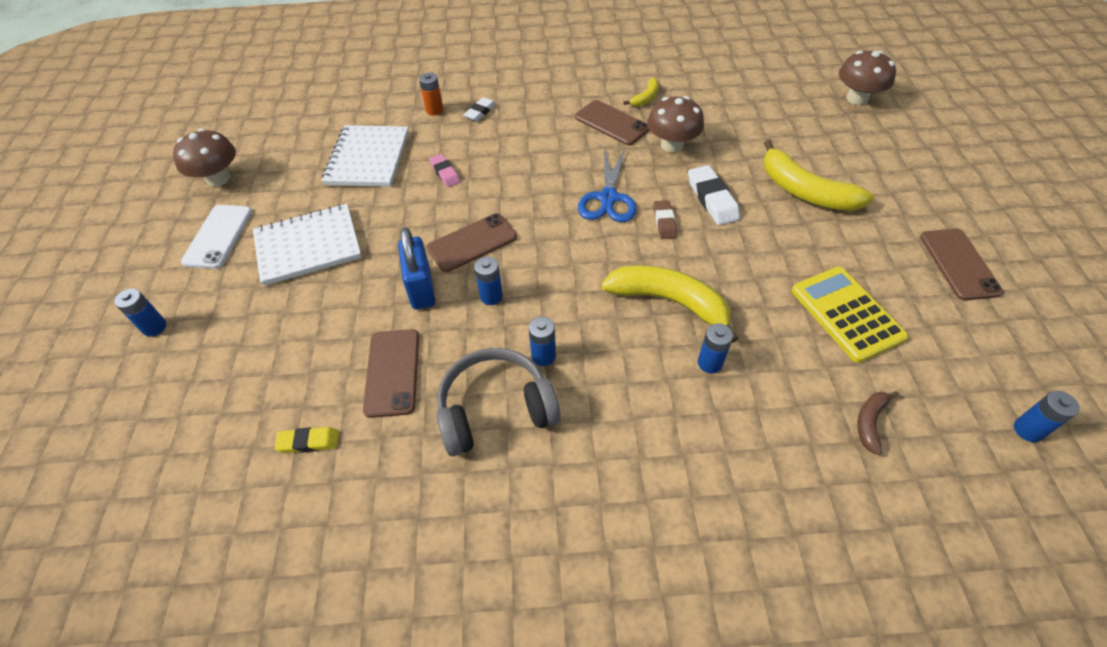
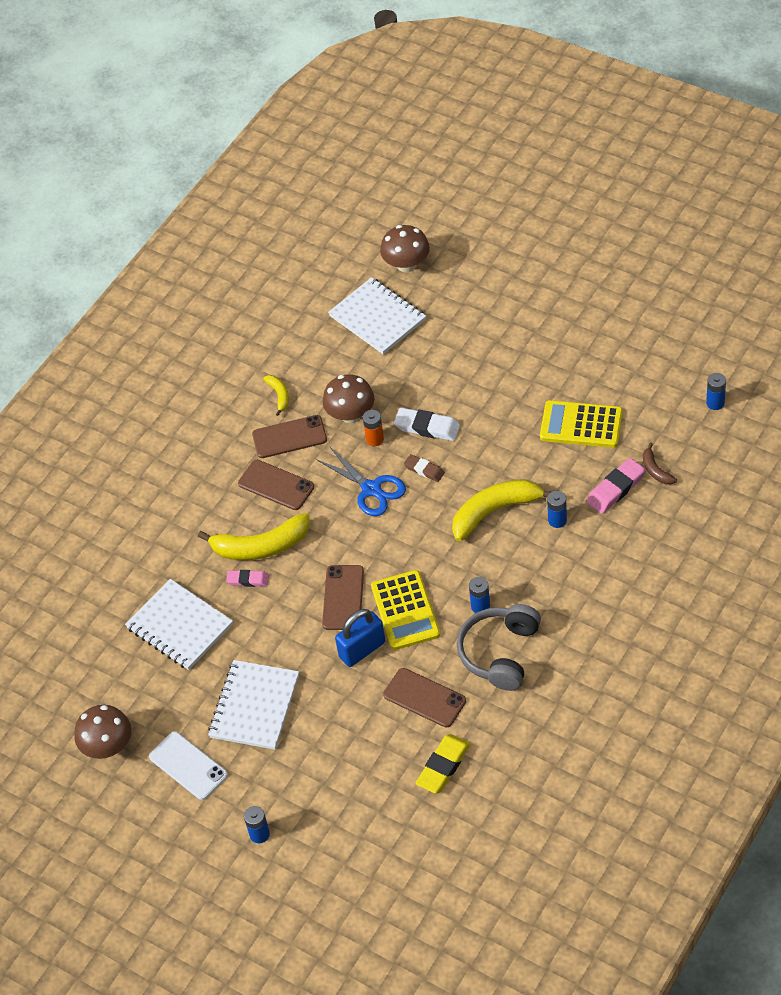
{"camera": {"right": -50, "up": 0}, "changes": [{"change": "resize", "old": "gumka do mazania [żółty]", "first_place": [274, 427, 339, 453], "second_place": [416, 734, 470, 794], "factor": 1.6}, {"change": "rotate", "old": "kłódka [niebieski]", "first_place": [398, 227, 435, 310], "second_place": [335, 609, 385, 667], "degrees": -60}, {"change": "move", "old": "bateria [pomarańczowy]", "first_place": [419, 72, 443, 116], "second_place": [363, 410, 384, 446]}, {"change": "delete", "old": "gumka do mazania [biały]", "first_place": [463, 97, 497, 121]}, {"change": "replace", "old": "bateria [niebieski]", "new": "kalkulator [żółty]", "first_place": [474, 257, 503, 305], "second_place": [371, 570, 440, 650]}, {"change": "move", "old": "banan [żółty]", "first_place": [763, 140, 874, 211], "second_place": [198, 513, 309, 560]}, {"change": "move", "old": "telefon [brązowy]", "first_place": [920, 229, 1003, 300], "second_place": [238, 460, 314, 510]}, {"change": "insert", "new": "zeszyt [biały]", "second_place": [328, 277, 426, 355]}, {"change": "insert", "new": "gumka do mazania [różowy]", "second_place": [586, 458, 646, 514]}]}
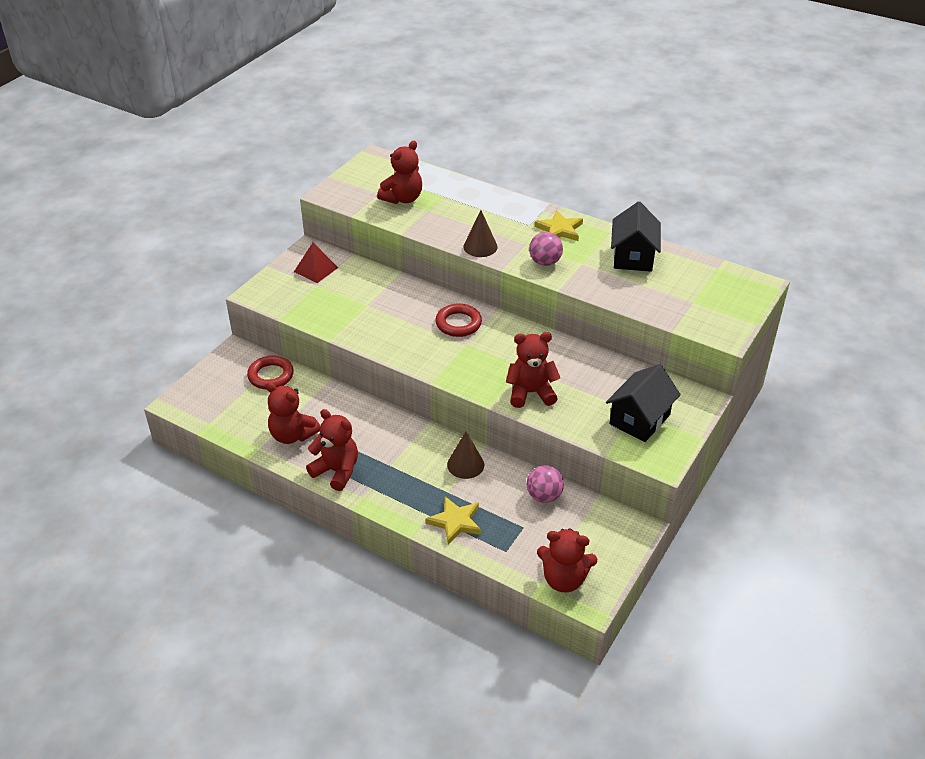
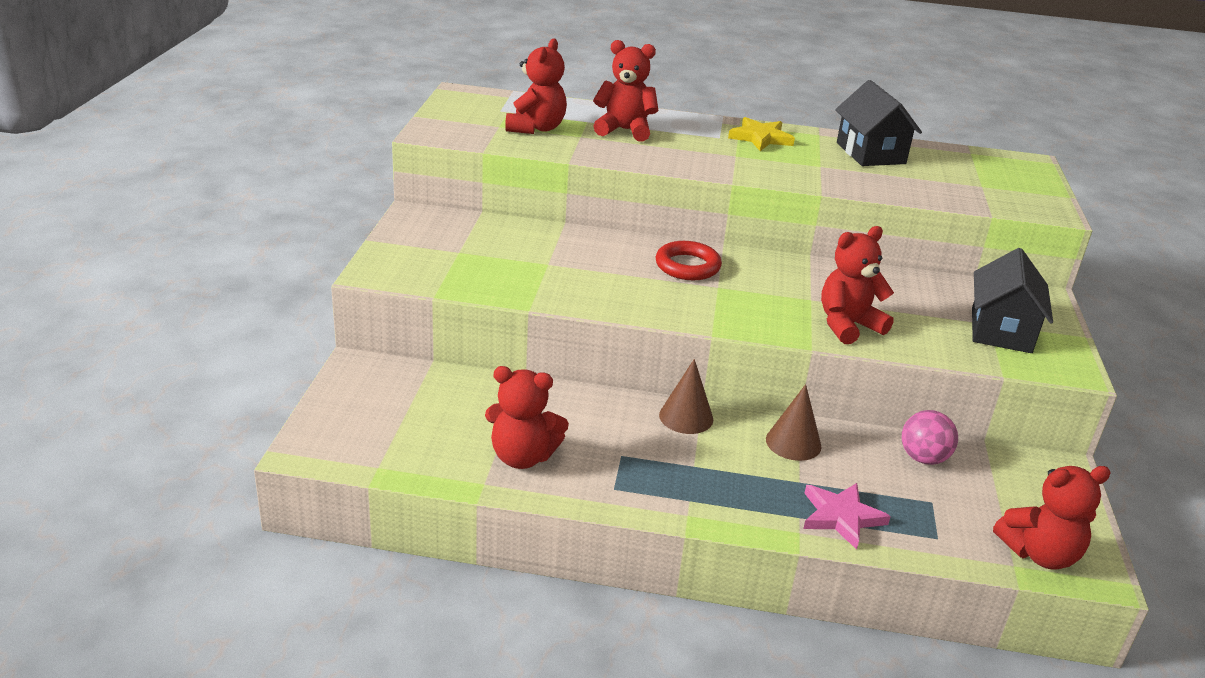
{"camera": {"right": -25, "up": -10}, "changes": [{"change": "delete", "old": "pierścień [czerwony]", "first_place": [247, 356, 294, 390]}, {"change": "delete", "old": "piramida [czerwony]", "first_place": [294, 243, 338, 283]}, {"change": "move", "old": "miś [czerwony]", "first_place": [306, 409, 358, 491], "second_place": [593, 40, 658, 141]}, {"change": "recolor", "old": "gwiazda [żółty]", "new": "gwiazda [różowy]", "first_place": [425, 496, 481, 545], "second_place": [803, 483, 891, 550]}, {"change": "move", "old": "stożek [brązowy]", "first_place": [463, 210, 498, 257], "second_place": [659, 359, 713, 434]}, {"change": "delete", "old": "piłka [różowy]", "first_place": [529, 232, 563, 266]}]}
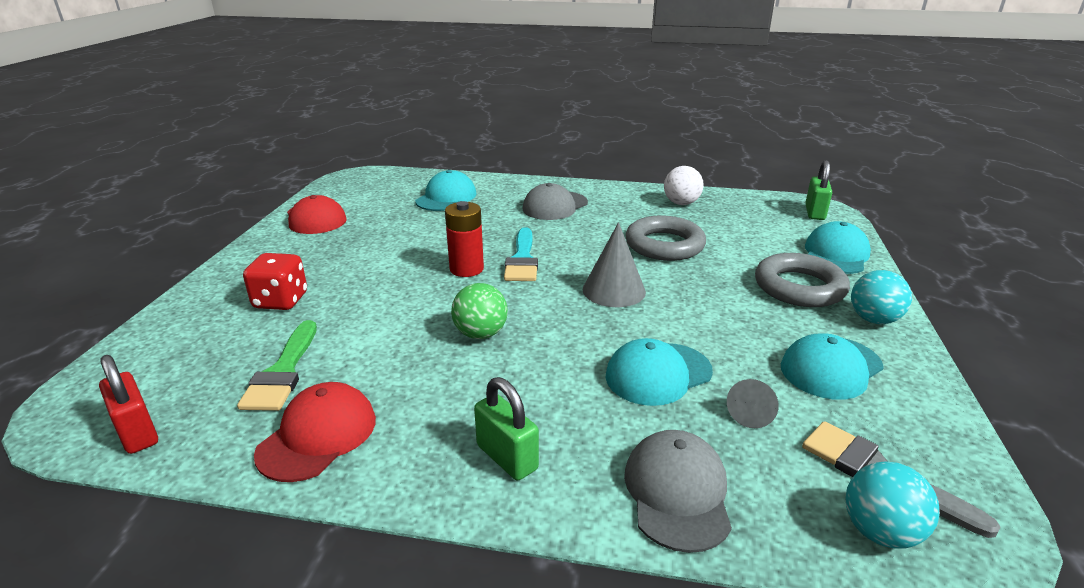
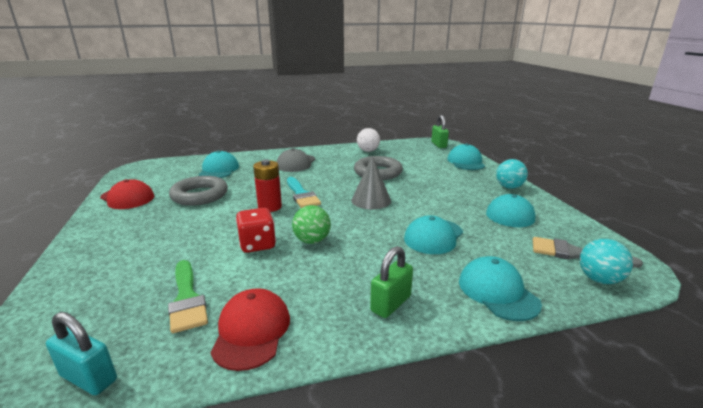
{"camera": {"right": -25, "up": -5}, "changes": [{"change": "recolor", "old": "kłódka [czerwony]", "new": "kłódka [turkusowy]", "first_place": [99, 355, 158, 454], "second_place": [46, 312, 117, 395]}, {"change": "move", "old": "kostka do gry [czerwony]", "first_place": [243, 253, 307, 310], "second_place": [236, 208, 276, 253]}, {"change": "rotate", "old": "kłódka [zielony]", "first_place": [474, 377, 539, 480], "second_place": [370, 246, 413, 318], "degrees": -75}, {"change": "recolor", "old": "czapka [szary]", "new": "czapka [turkusowy]", "first_place": [624, 430, 732, 553], "second_place": [459, 256, 542, 321]}, {"change": "delete", "old": "stożek [szary]", "first_place": [727, 379, 779, 428]}, {"change": "move", "old": "pierścień [szary]", "first_place": [755, 253, 850, 307], "second_place": [169, 176, 228, 206]}]}
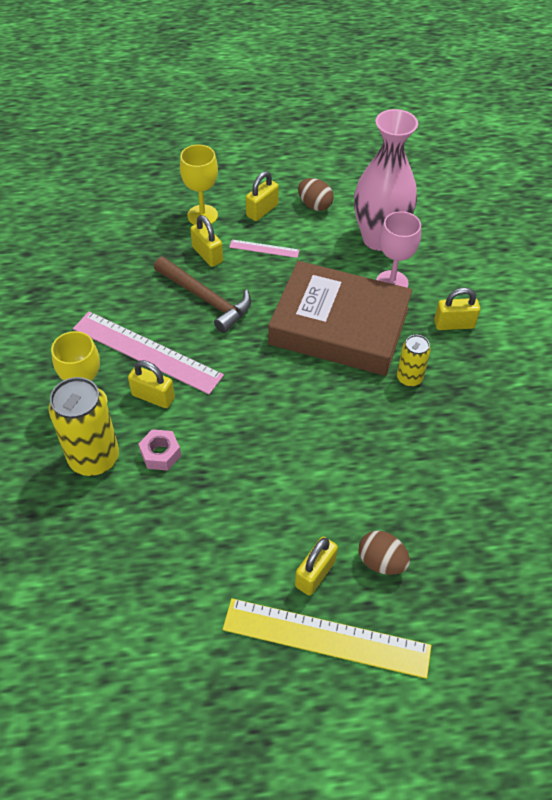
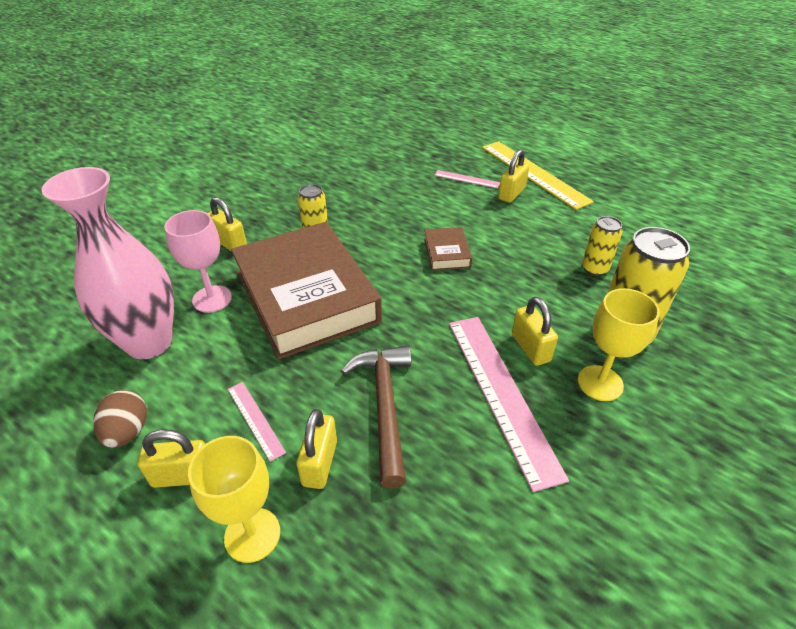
{"camera": {"right": -135, "up": -10}, "changes": [{"change": "delete", "old": "nakrętka [różowy]", "first_place": [138, 429, 181, 471]}, {"change": "rotate", "old": "kłódka [żółty]", "first_place": [295, 537, 338, 596], "second_place": [498, 149, 529, 203], "degrees": -45}, {"change": "replace", "old": "jajko [brązowy]", "new": "linijka [różowy]", "first_place": [359, 531, 410, 575], "second_place": [434, 170, 500, 188]}, {"change": "insert", "new": "książka [brązowy]", "second_place": [424, 227, 472, 271]}, {"change": "insert", "new": "puszka [żółty]", "second_place": [582, 216, 623, 276]}]}
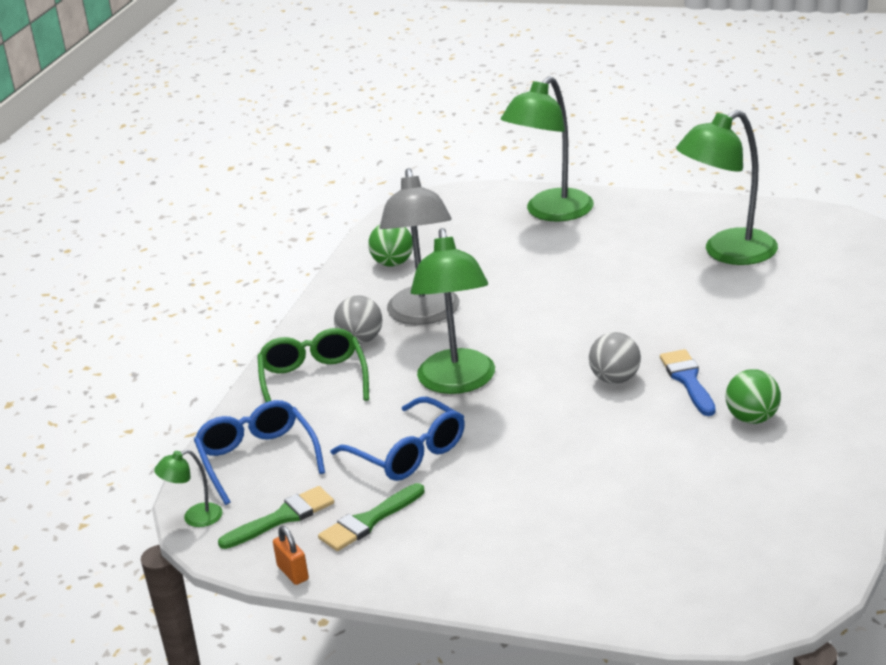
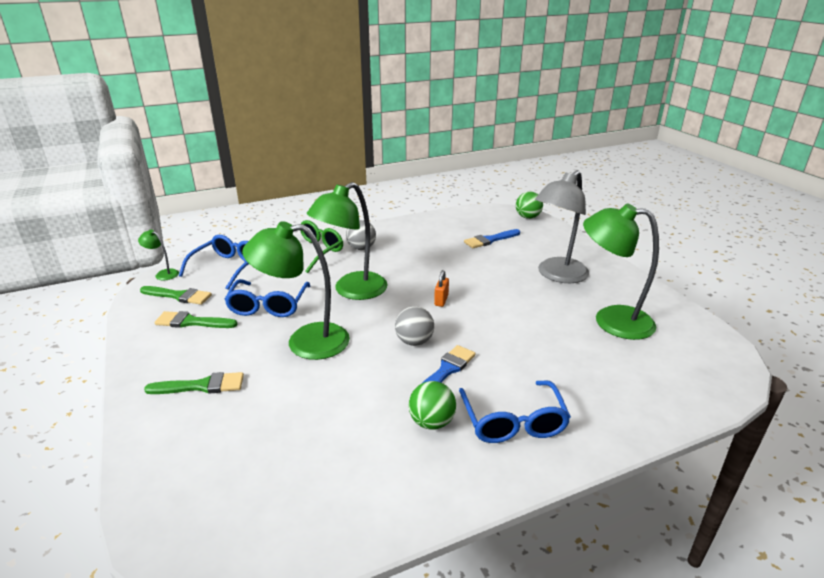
{"camera": {"right": 45, "up": 0}, "changes": [{"change": "move", "old": "kłódka [pomarańczowy]", "first_place": [273, 526, 309, 585], "second_place": [434, 270, 449, 307]}, {"change": "move", "old": "piłka [zielony]", "first_place": [368, 225, 413, 267], "second_place": [516, 192, 543, 219]}, {"change": "move", "old": "lampka [szary]", "first_place": [380, 168, 459, 325], "second_place": [535, 170, 589, 283]}, {"change": "move", "old": "lampka [zielony]", "first_place": [501, 76, 594, 222], "second_place": [242, 221, 350, 360]}, {"change": "insert", "new": "pędzel [zielony]", "second_place": [144, 372, 244, 394]}, {"change": "insert", "new": "okulary [niebieski]", "second_place": [459, 380, 571, 443]}, {"change": "insert", "new": "pędzel [niebieski]", "second_place": [464, 229, 520, 248]}]}
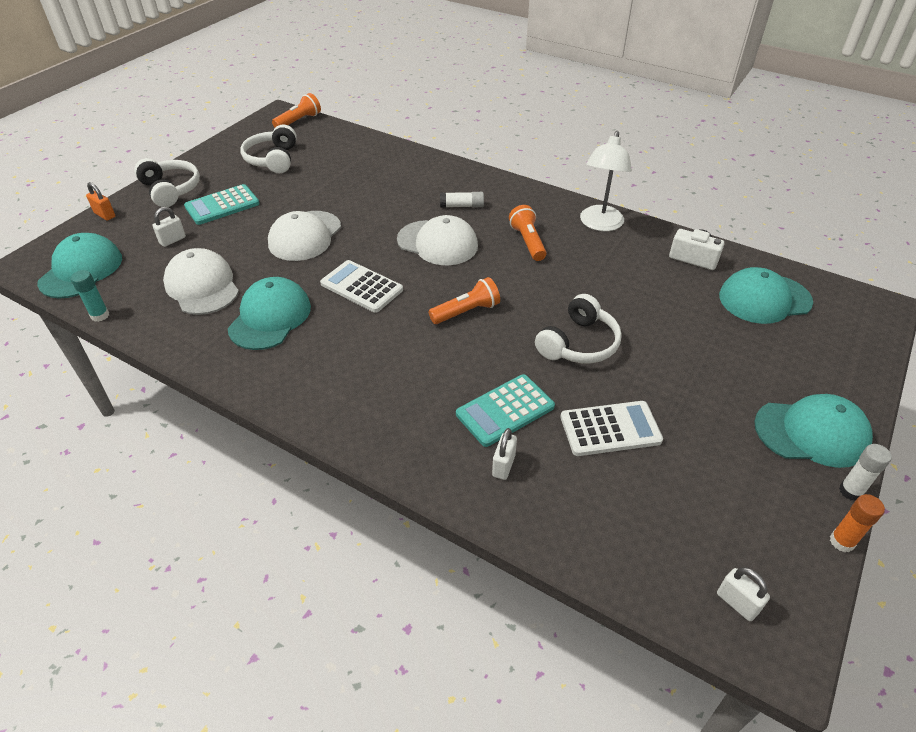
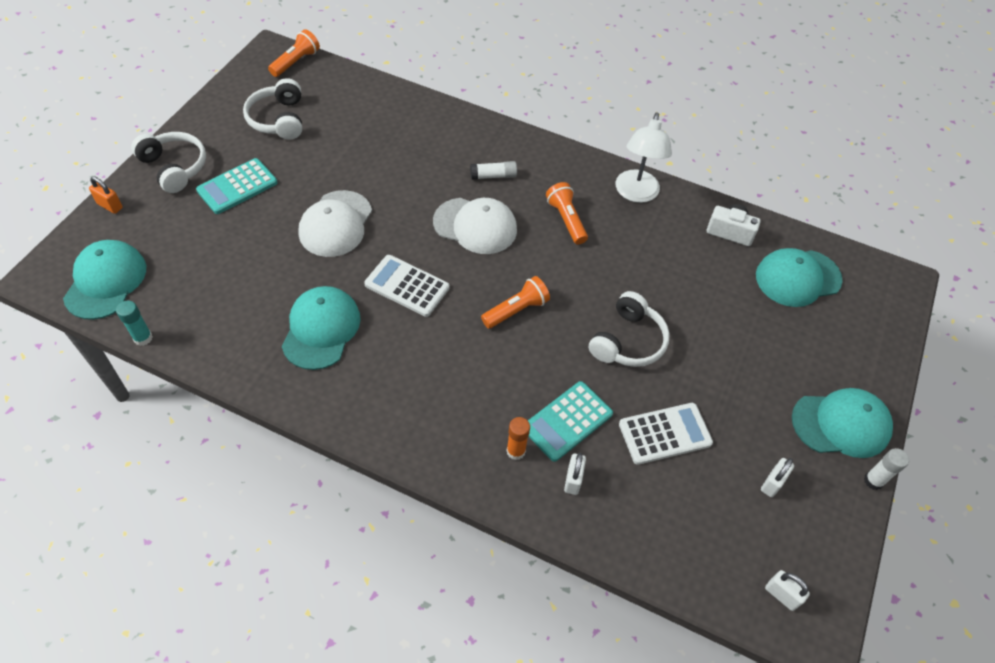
{"camera": {"right": -10, "up": 10}, "changes": [{"change": "move", "old": "kłódka [biały]", "first_place": [152, 207, 186, 247], "second_place": [761, 458, 794, 497]}, {"change": "delete", "old": "czapka [biały]", "first_place": [163, 248, 239, 315]}, {"change": "move", "old": "klej w sztyfcie [pomarańczowy]", "first_place": [830, 494, 885, 552], "second_place": [506, 417, 530, 460]}]}
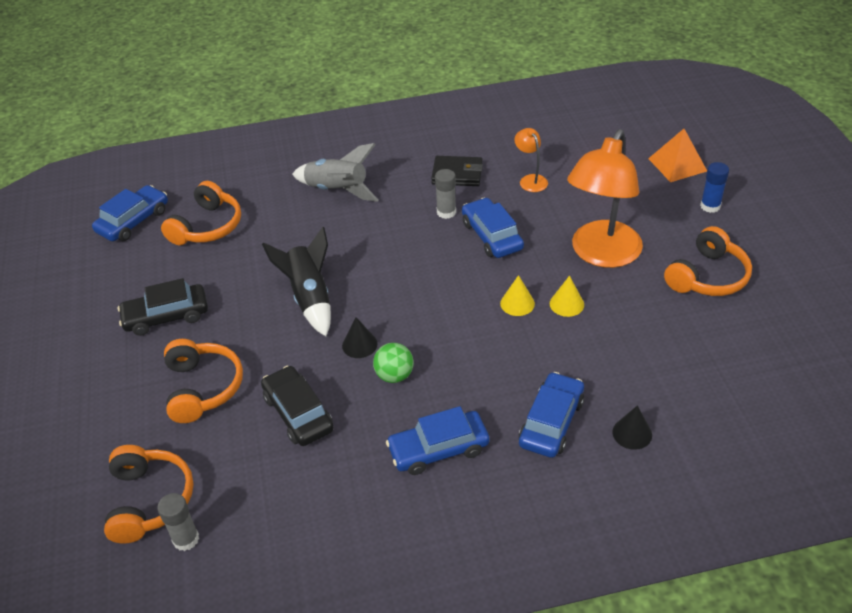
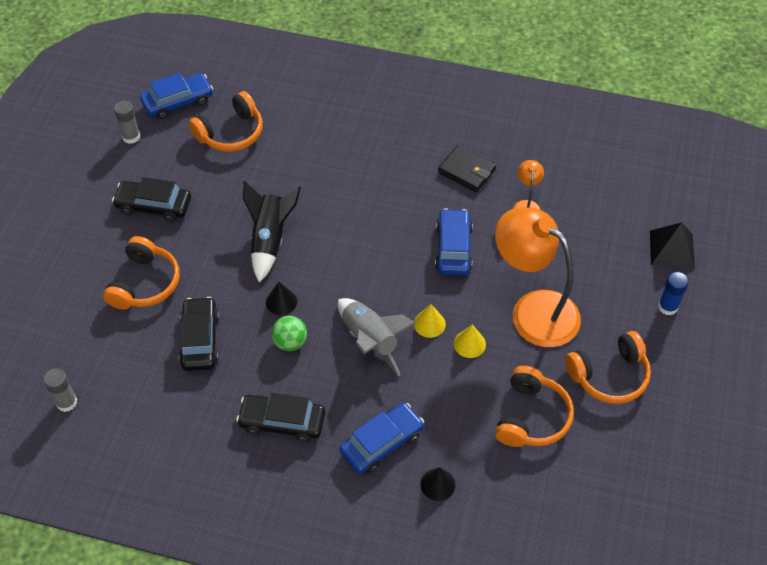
{"camera": {"right": 25, "up": 10}, "changes": [{"change": "move", "old": "słuchawki [pomarańczowy]", "first_place": [104, 445, 194, 544], "second_place": [495, 366, 574, 447]}, {"change": "move", "old": "rakieta [szary]", "first_place": [292, 143, 378, 202], "second_place": [338, 298, 416, 376]}, {"change": "recolor", "old": "samochód [niebieski]", "new": "samochód [czarny]", "first_place": [386, 406, 490, 475], "second_place": [236, 393, 325, 442]}, {"change": "move", "old": "klej w sztyfcie [szary]", "first_place": [435, 169, 456, 219], "second_place": [114, 101, 140, 144]}, {"change": "rotate", "old": "lampka [pomarańczowy]", "first_place": [567, 129, 643, 268], "second_place": [495, 207, 581, 347], "degrees": 75}, {"change": "recolor", "old": "piramida [pomarańczowy]", "new": "piramida [czarny]", "first_place": [648, 129, 707, 182], "second_place": [650, 222, 695, 269]}]}
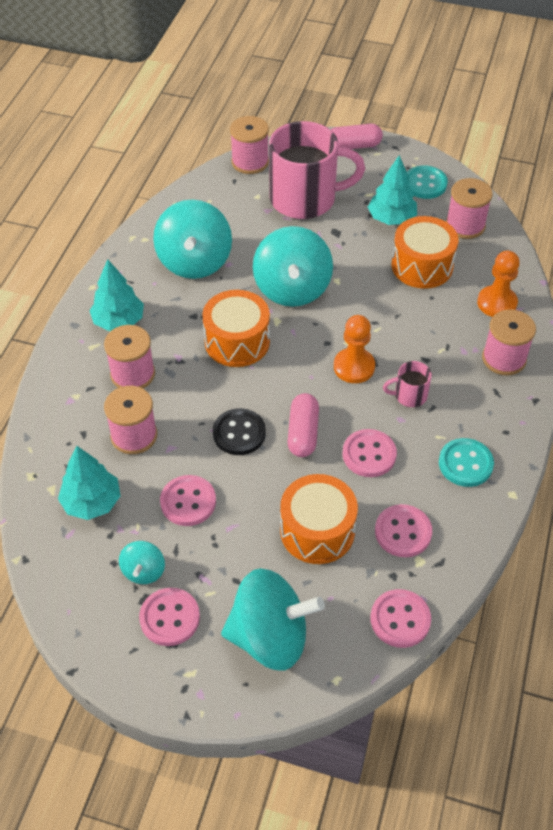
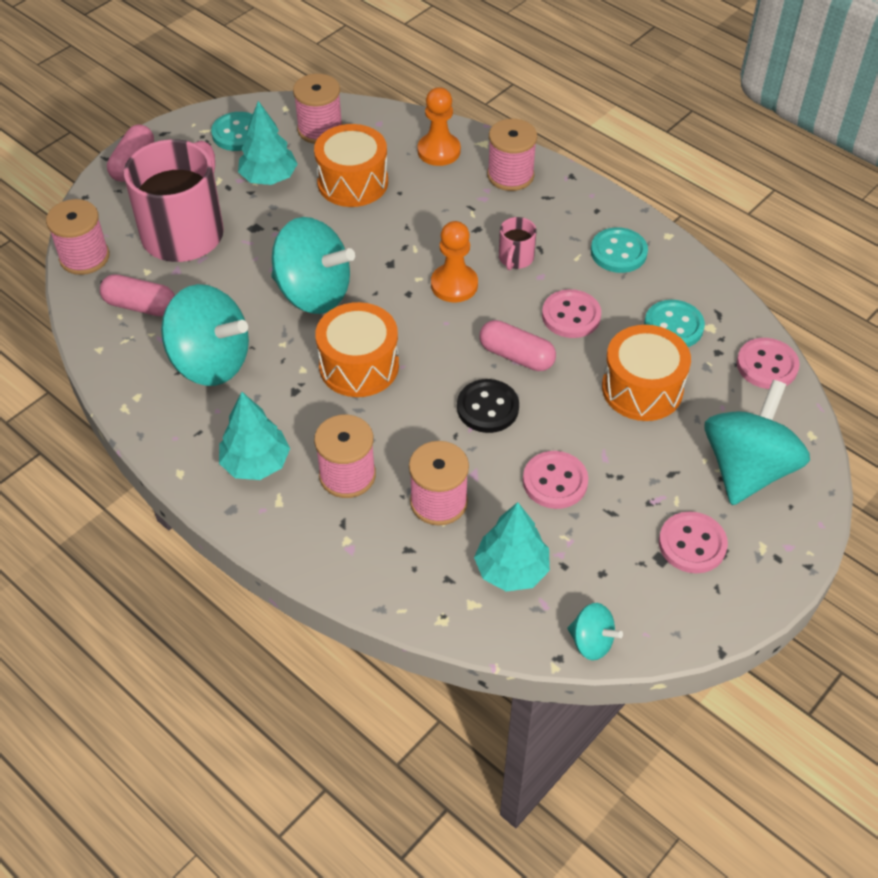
{"camera": {"right": -65, "up": 0}, "changes": [{"change": "move", "old": "bączek [turkusowy]", "first_place": [119, 541, 165, 584], "second_place": [567, 603, 623, 660]}, {"change": "recolor", "old": "guzik [różowy]", "new": "guzik [turkusowy]", "first_place": [375, 504, 432, 557], "second_place": [644, 300, 705, 347]}, {"change": "insert", "new": "kapsułka [różowy]", "second_place": [100, 274, 175, 316]}]}
